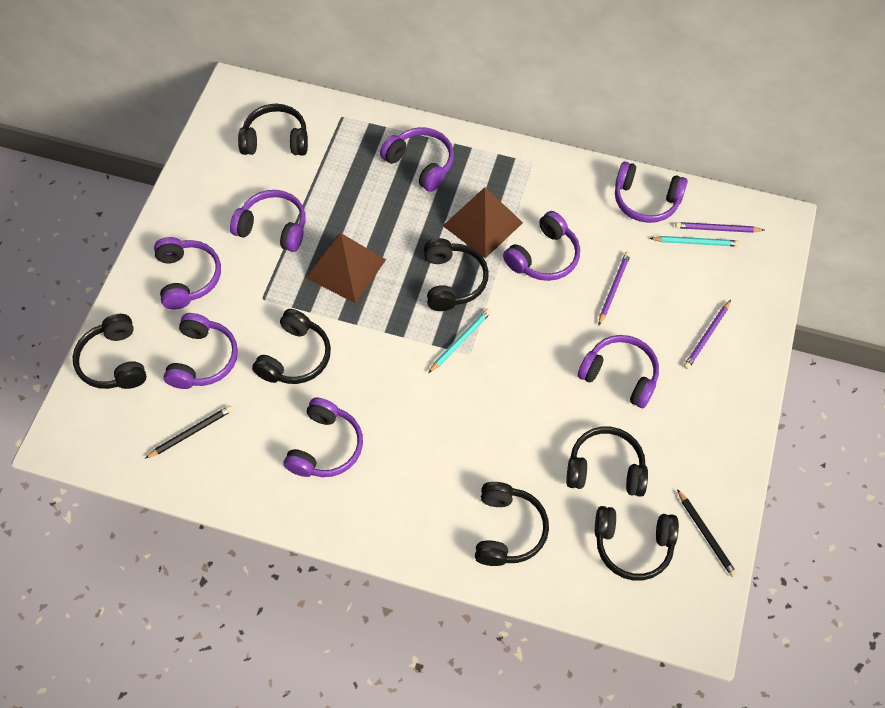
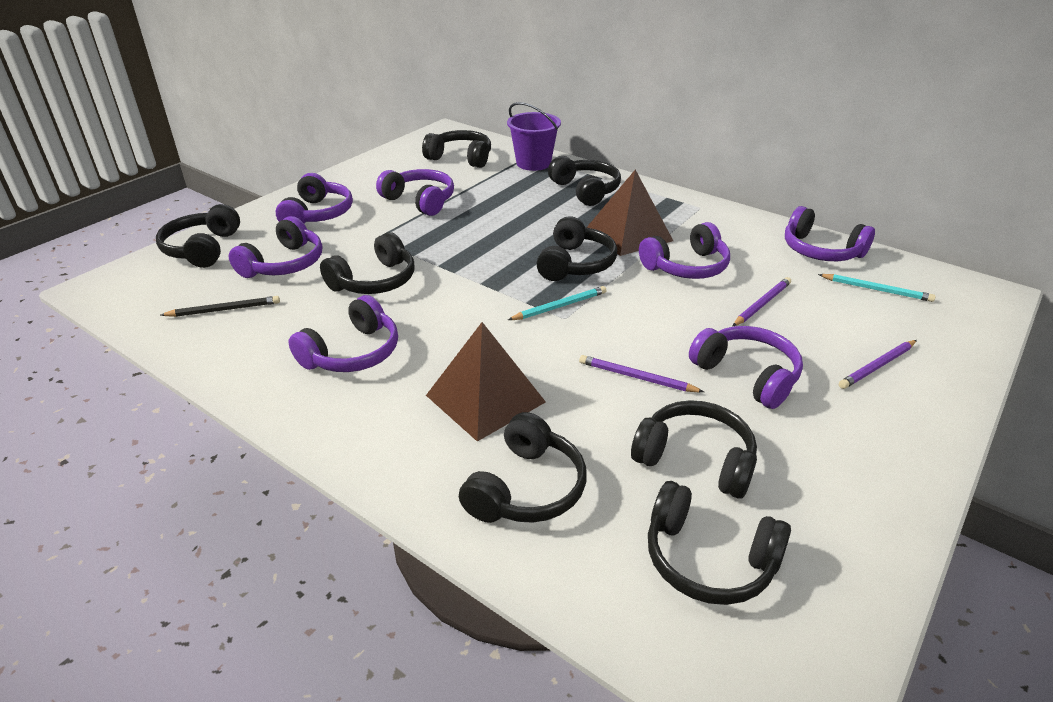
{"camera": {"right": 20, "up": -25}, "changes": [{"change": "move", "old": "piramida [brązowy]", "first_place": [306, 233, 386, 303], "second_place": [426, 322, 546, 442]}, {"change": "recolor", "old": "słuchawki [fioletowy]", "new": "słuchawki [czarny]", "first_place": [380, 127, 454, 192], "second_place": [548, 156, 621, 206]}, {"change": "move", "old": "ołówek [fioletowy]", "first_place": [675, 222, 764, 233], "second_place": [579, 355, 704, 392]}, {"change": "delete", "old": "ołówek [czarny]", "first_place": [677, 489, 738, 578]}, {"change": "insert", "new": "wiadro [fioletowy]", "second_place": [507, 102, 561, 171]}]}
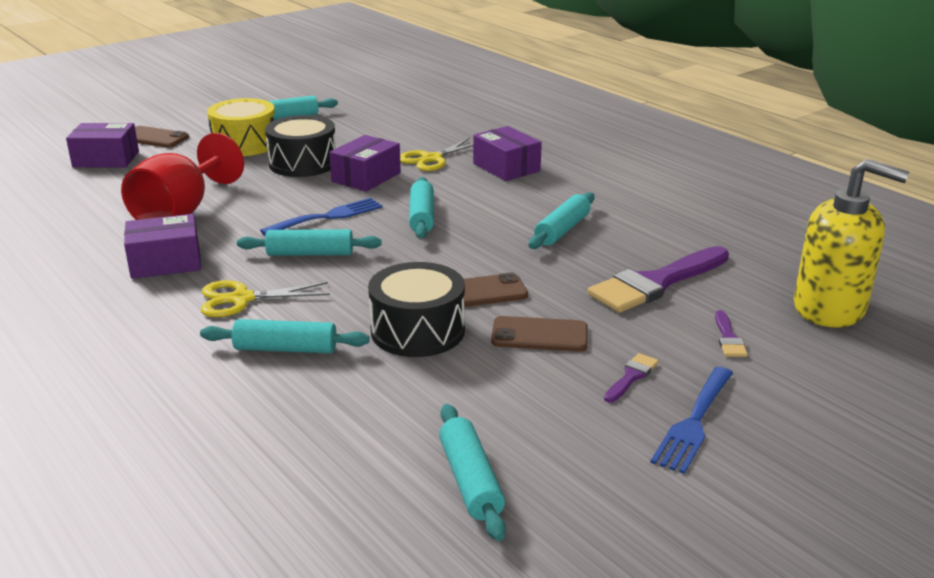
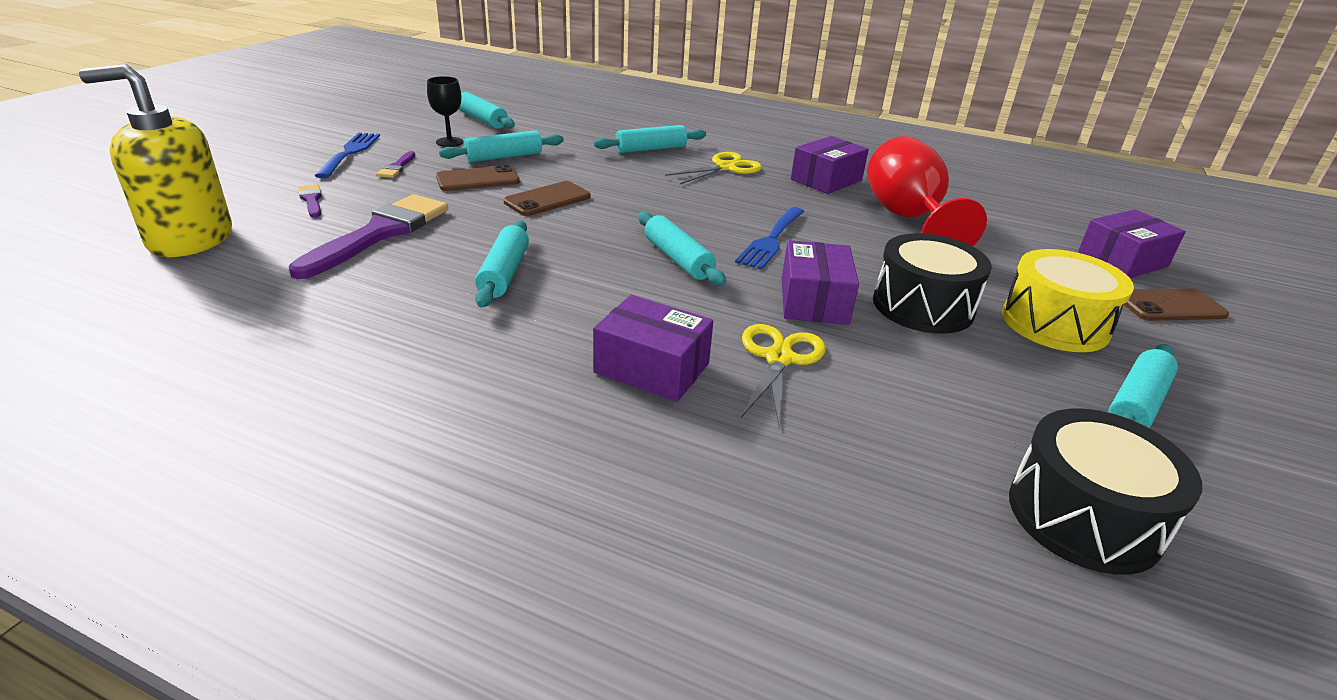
{"camera": {"right": 150, "up": 5}, "changes": [{"change": "move", "old": "wałek do ciasta [turkusowy]", "first_place": [237, 229, 382, 256], "second_place": [439, 130, 564, 162]}, {"change": "move", "old": "bęben [czarny]", "first_place": [368, 262, 465, 357], "second_place": [1009, 408, 1202, 575]}, {"change": "insert", "new": "kielich [czarny]", "second_place": [427, 76, 463, 147]}]}
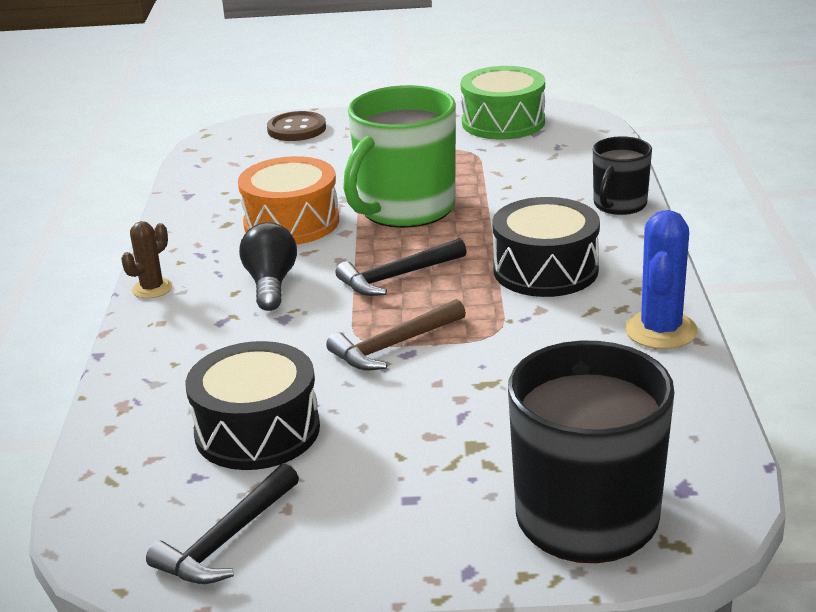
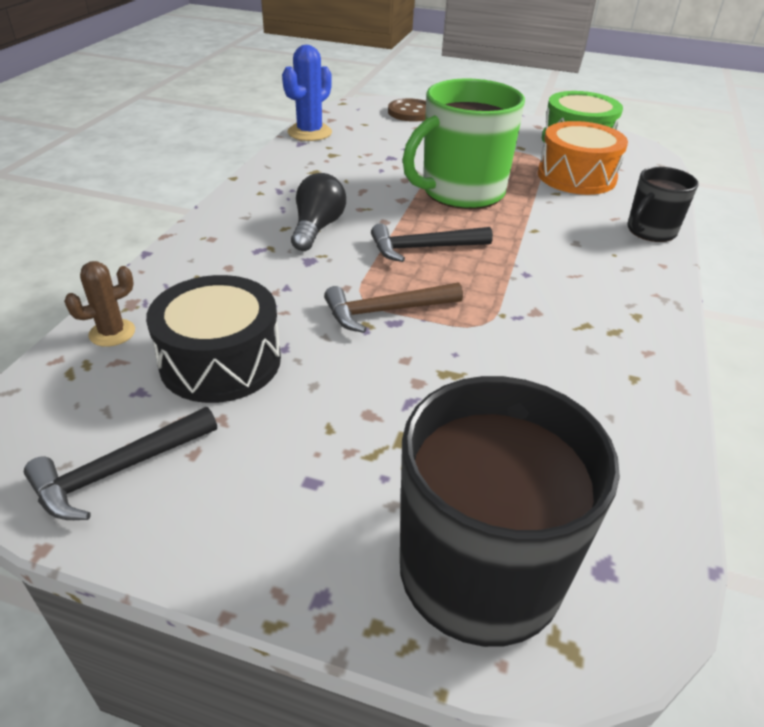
{"camera": {"right": 15, "up": 10}, "changes": [{"change": "move", "old": "kaktus [brązowy]", "first_place": [121, 221, 172, 299], "second_place": [64, 261, 135, 347]}, {"change": "move", "old": "bęben [pomarańczowy]", "first_place": [238, 156, 339, 245], "second_place": [538, 121, 628, 195]}, {"change": "delete", "old": "bęben [czarny]", "first_place": [492, 197, 600, 297]}, {"change": "move", "old": "kaktus [niebieski]", "first_place": [625, 210, 698, 349], "second_place": [282, 45, 332, 141]}]}
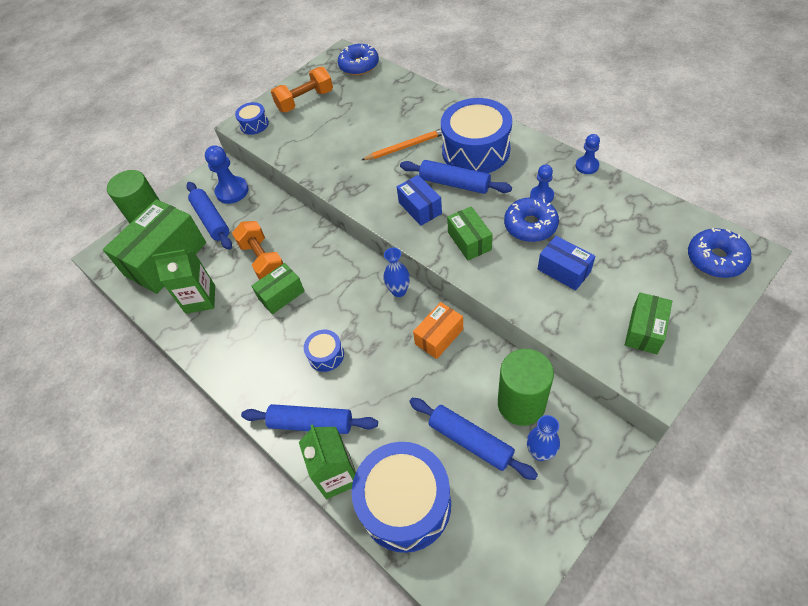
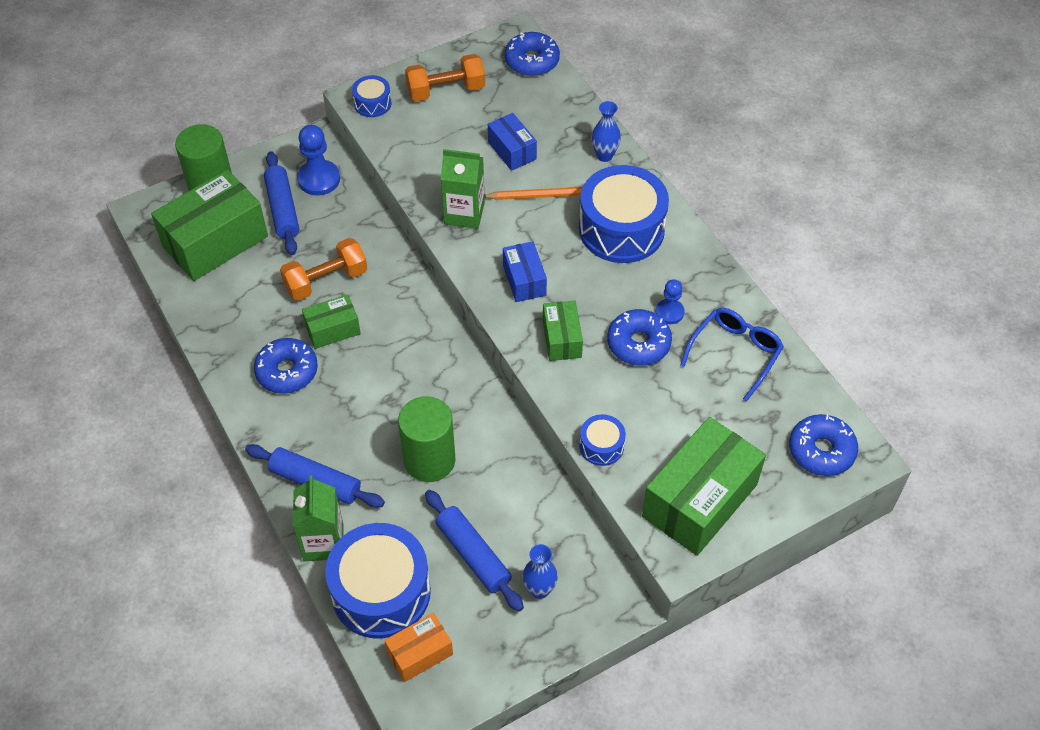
{"camera": {"right": 10, "up": 0}, "changes": [{"change": "move", "old": "karton mleka [zielony]", "first_place": [152, 249, 215, 314], "second_place": [441, 149, 485, 229]}, {"change": "rotate", "old": "hantel [pomarańczowy]", "first_place": [232, 221, 283, 280], "second_place": [280, 238, 367, 301], "degrees": 75}, {"change": "move", "old": "bęben [niebieski]", "first_place": [304, 330, 344, 372], "second_place": [579, 414, 626, 466]}, {"change": "move", "old": "wazon [niebieski]", "first_place": [383, 248, 410, 297], "second_place": [591, 101, 621, 162]}, {"change": "delete", "old": "wałek do ciasta [niebieski]", "first_place": [400, 160, 512, 194]}, {"change": "move", "old": "pudełko [pomarańczowy]", "first_place": [413, 302, 463, 359], "second_place": [384, 613, 453, 682]}, {"change": "move", "old": "walec [zielony]", "first_place": [498, 349, 554, 426], "second_place": [398, 396, 455, 482]}, {"change": "move", "old": "pudełko [niebieski]", "first_place": [538, 236, 595, 291], "second_place": [488, 113, 537, 171]}, {"change": "delete", "old": "pionek [niebieski]", "first_place": [576, 134, 600, 174]}, {"change": "resize", "old": "pudełko [zielony]", "first_place": [625, 293, 672, 354], "second_place": [642, 417, 766, 556], "factor": 1.93}, {"change": "insert", "new": "donut [niebieski]", "second_place": [254, 338, 318, 394]}, {"change": "insert", "new": "okulary [niebieski]", "second_place": [680, 308, 784, 402]}]}
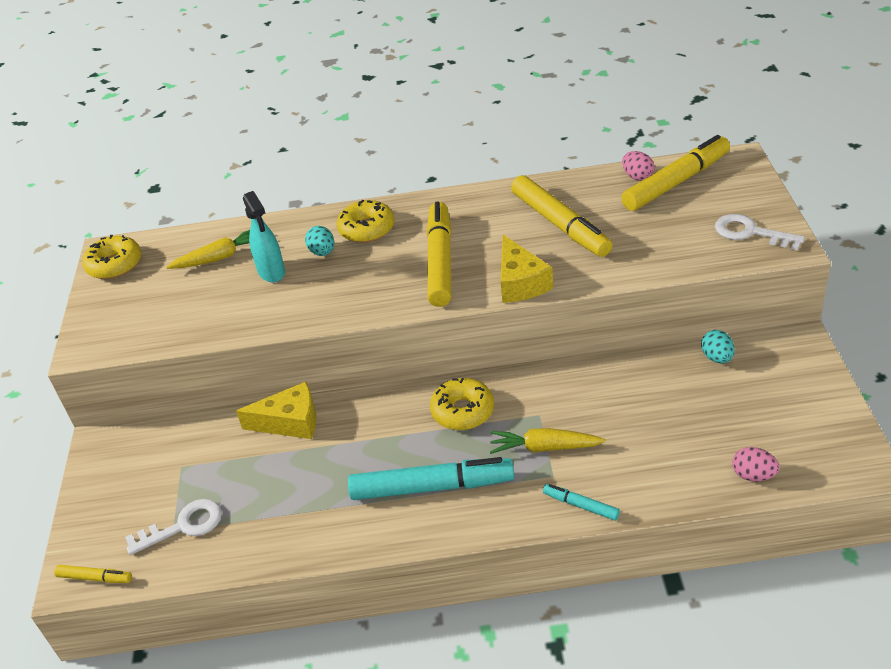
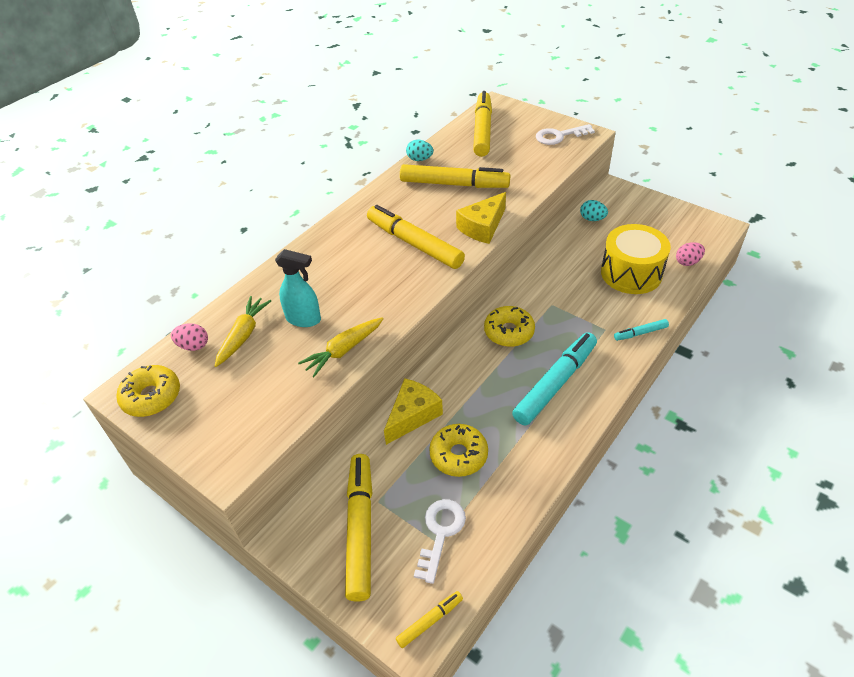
{"camera": {"right": -50, "up": 5}, "changes": [{"change": "move", "old": "jajko [turkusowy]", "first_place": [305, 226, 334, 256], "second_place": [406, 140, 433, 161]}, {"change": "move", "old": "donut [żółty]", "first_place": [337, 200, 395, 243], "second_place": [429, 424, 488, 477]}, {"change": "move", "old": "marchewka [żółty]", "first_place": [490, 428, 606, 454], "second_place": [298, 317, 384, 377]}, {"change": "rotate", "old": "ser [żółty]", "first_place": [501, 235, 553, 303], "second_place": [456, 192, 506, 244], "degrees": 105}, {"change": "move", "old": "jajko [różowy]", "first_place": [622, 151, 655, 181], "second_place": [171, 323, 208, 351]}, {"change": "insert", "new": "flamaster [żółty]", "second_place": [345, 454, 372, 602]}, {"change": "insert", "new": "bęben [żółty]", "second_place": [601, 224, 671, 294]}]}
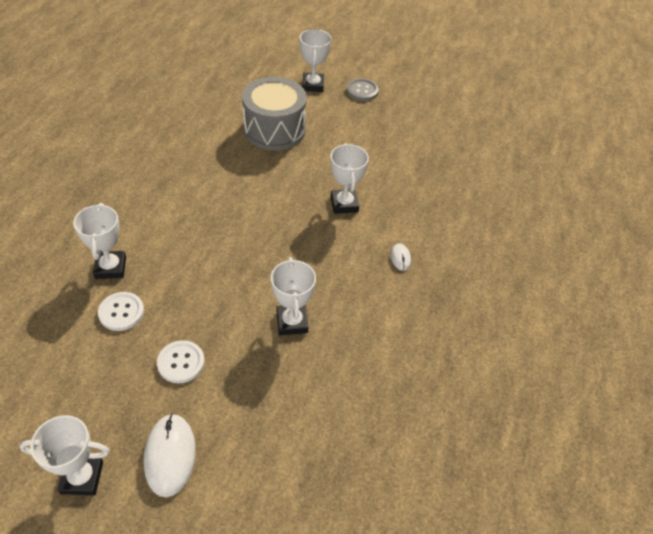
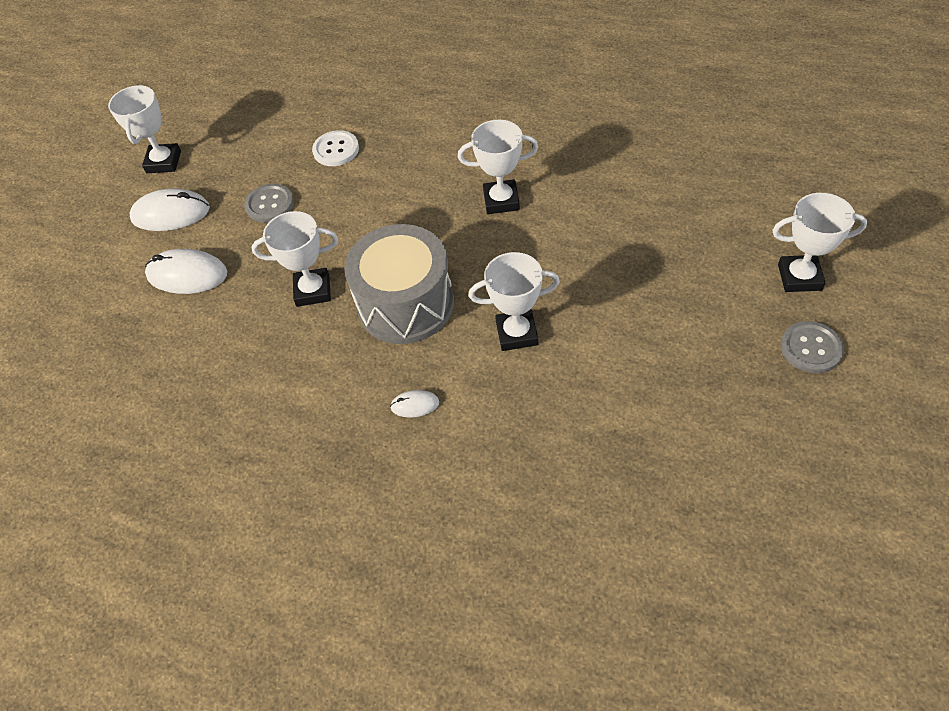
{"camera": {"right": 100, "up": 5}, "changes": [{"change": "move", "old": "puchar [biały]", "first_place": [73, 203, 126, 279], "second_place": [458, 120, 538, 214]}, {"change": "recolor", "old": "guzik [biały]", "new": "guzik [szary]", "first_place": [157, 340, 205, 384], "second_place": [245, 184, 294, 223]}, {"change": "move", "old": "bęben [szary]", "first_place": [242, 77, 307, 151], "second_place": [344, 224, 454, 344]}, {"change": "insert", "new": "myszka [biały]", "second_place": [145, 249, 227, 294]}]}
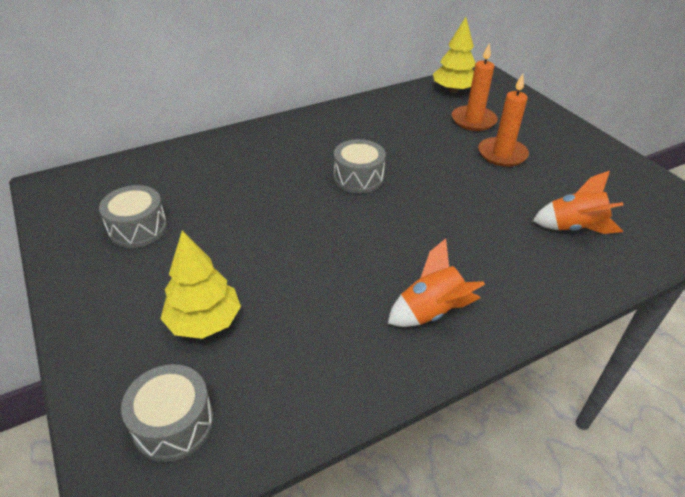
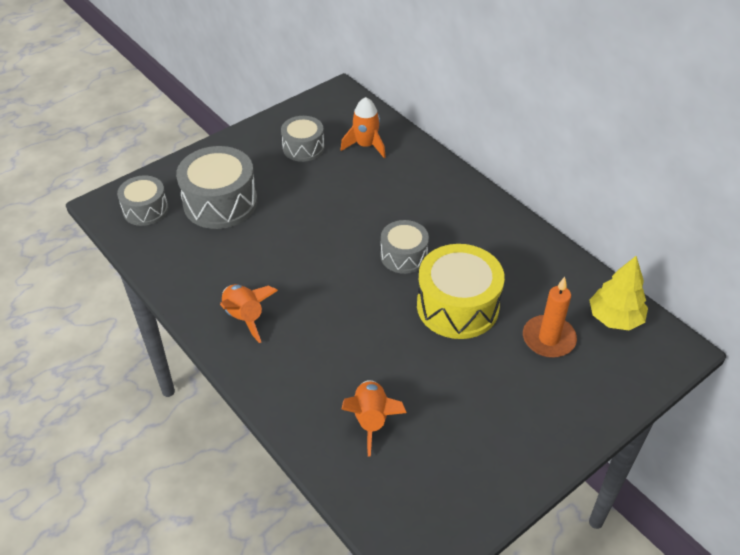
{"camera": {"right": 80, "up": 5}, "changes": [{"change": "replace", "old": "drzewko [żółty]", "new": "bęben [szary]", "first_place": [161, 231, 241, 339], "second_place": [176, 146, 257, 229]}, {"change": "delete", "old": "świeca [pomarańczowy]", "first_place": [478, 74, 529, 167]}, {"change": "insert", "new": "rakieta [pomarańczowy]", "second_place": [340, 97, 386, 158]}, {"change": "insert", "new": "bęben [żółty]", "second_place": [417, 244, 505, 339]}]}
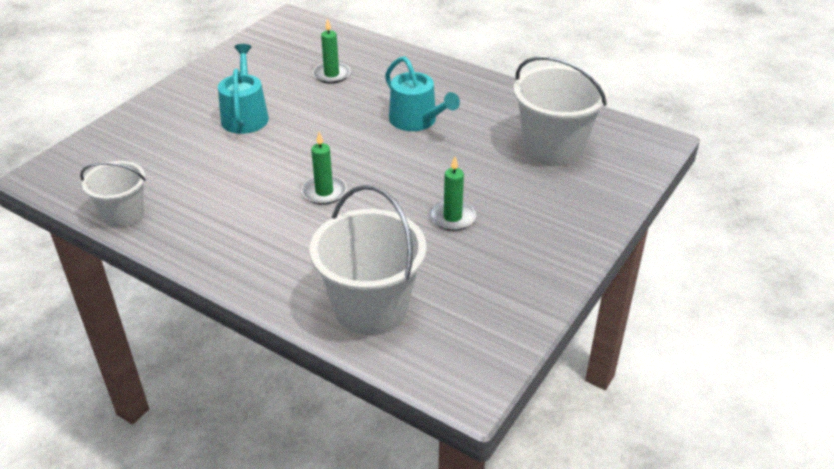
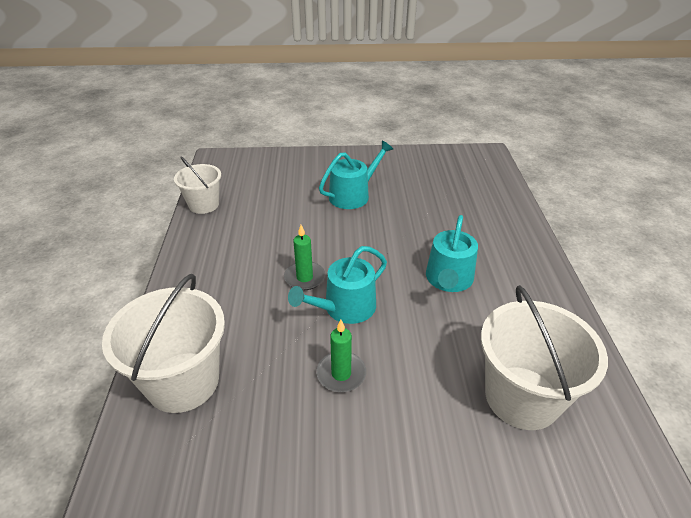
{"camera": {"right": 55, "up": 0}, "changes": [{"change": "delete", "old": "świeca [zielony]", "first_place": [313, 18, 351, 84]}, {"change": "insert", "new": "konewka [turkusowy]", "second_place": [288, 246, 387, 324]}]}
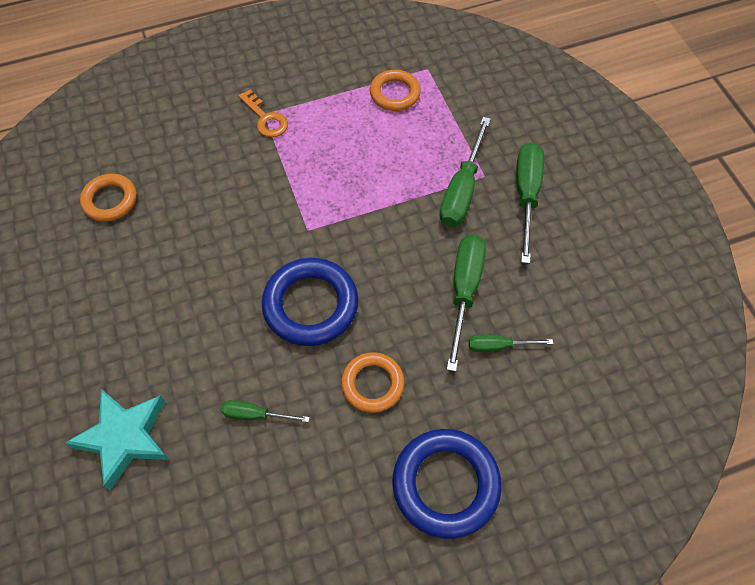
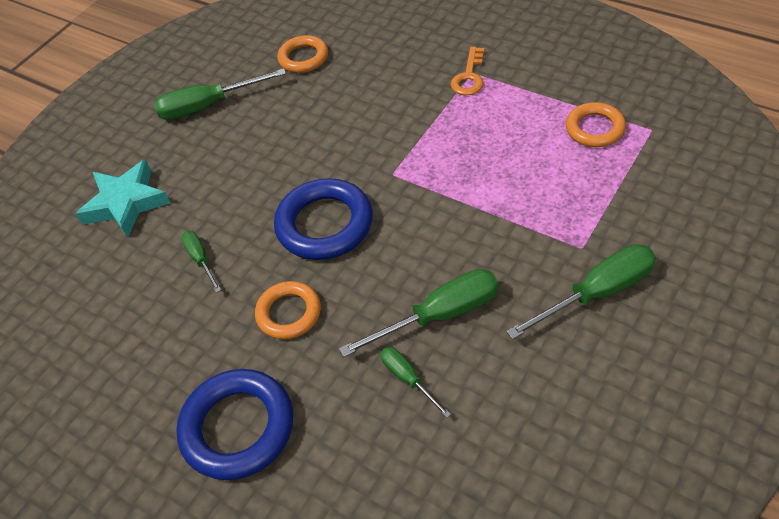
{"camera": {"right": 60, "up": -10}, "changes": [{"change": "move", "old": "śrubokręt [zielony]", "first_place": [439, 117, 491, 227], "second_place": [154, 68, 286, 120]}]}
